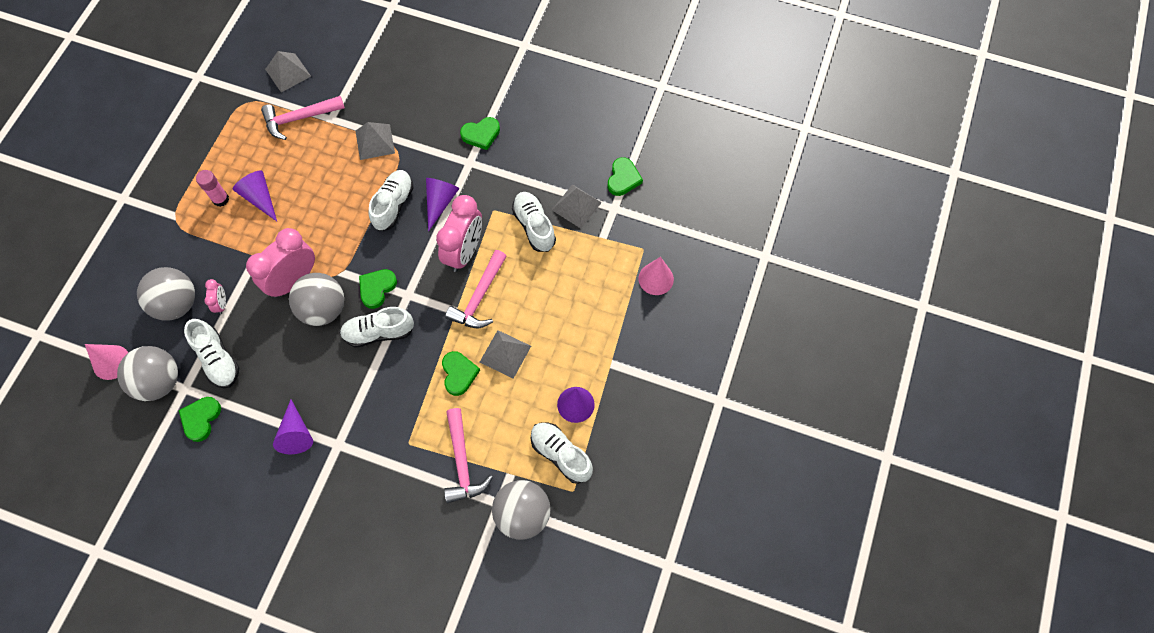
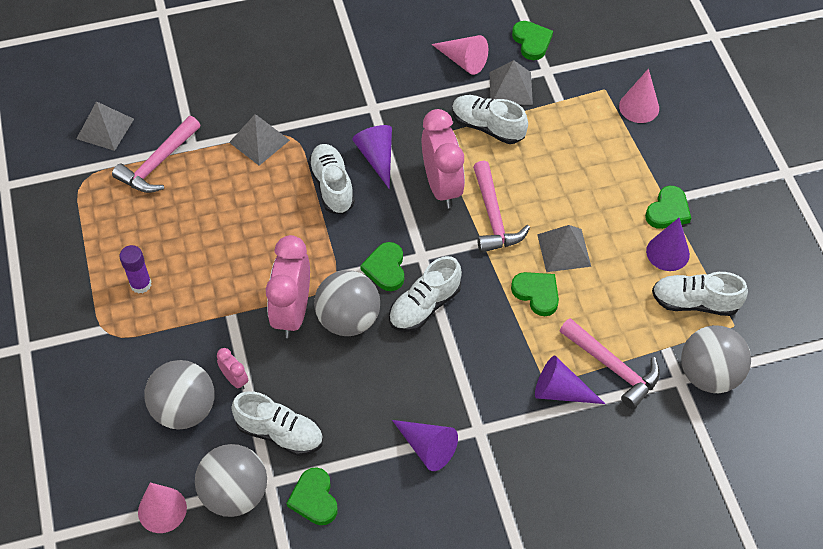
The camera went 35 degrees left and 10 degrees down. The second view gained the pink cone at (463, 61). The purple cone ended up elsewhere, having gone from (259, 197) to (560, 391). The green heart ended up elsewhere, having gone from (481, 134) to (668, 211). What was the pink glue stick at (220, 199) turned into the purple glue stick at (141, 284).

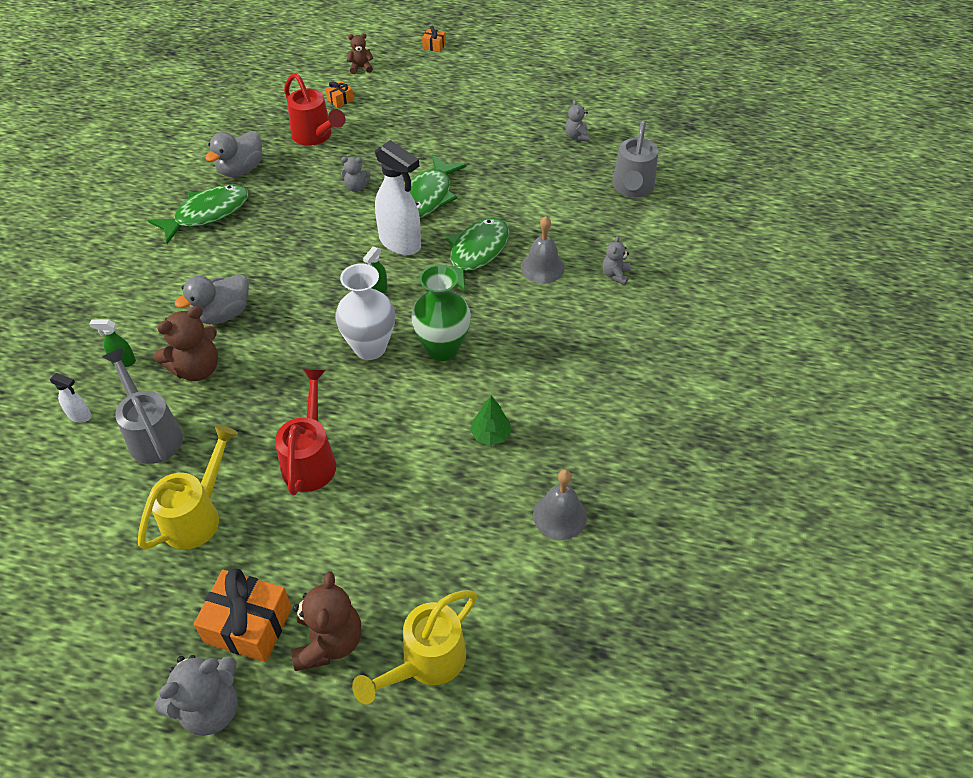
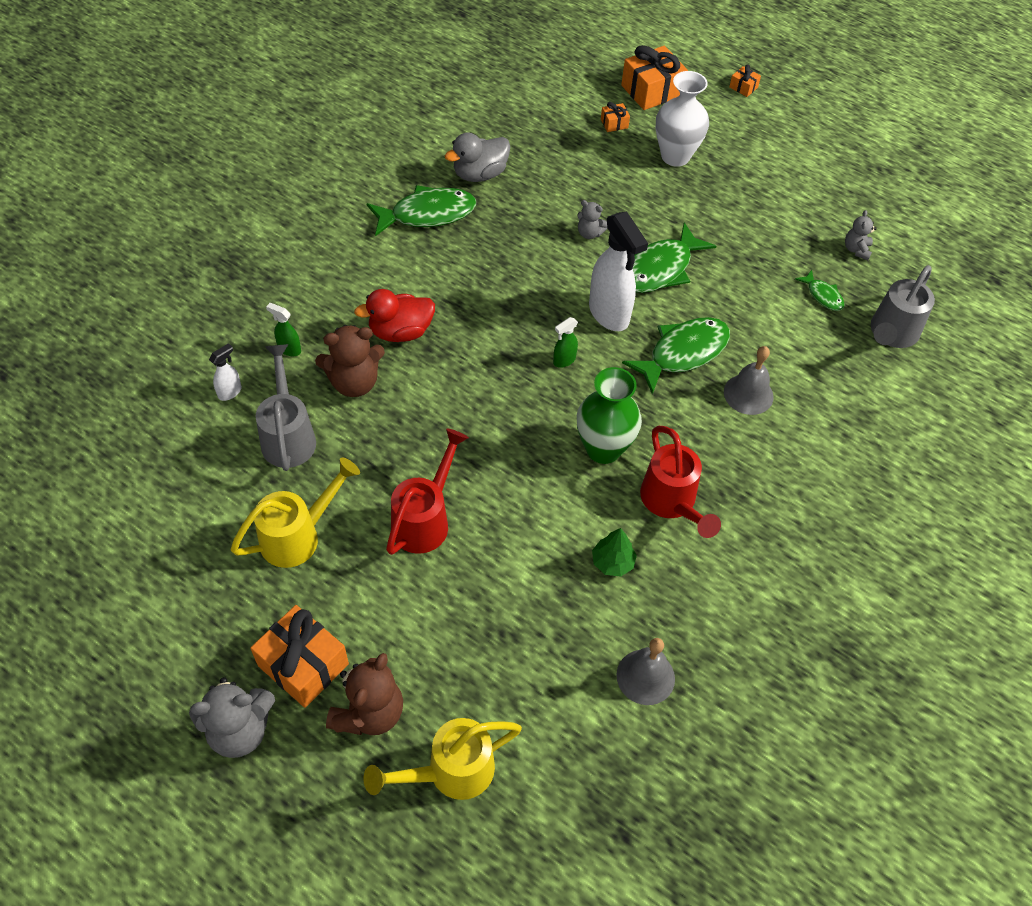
The camera went 20 degrees right and 5 degrees up. The second view lost the grey teddy bear at (615, 275). The second view gained the green fish at (823, 295). The red watering can ended up elsewhere, having gone from (315, 136) to (672, 503). The white vase ended up elsewhere, having gone from (370, 347) to (675, 156). Where the brown teddy bear stood at (361, 68), the orange gift came to stand at (652, 91). What was the grey duck at (222, 314) turned into the red duck at (400, 332). The white spray bottle at (80, 416) ended up facing another way, 90 degrees counterclockwise from before.

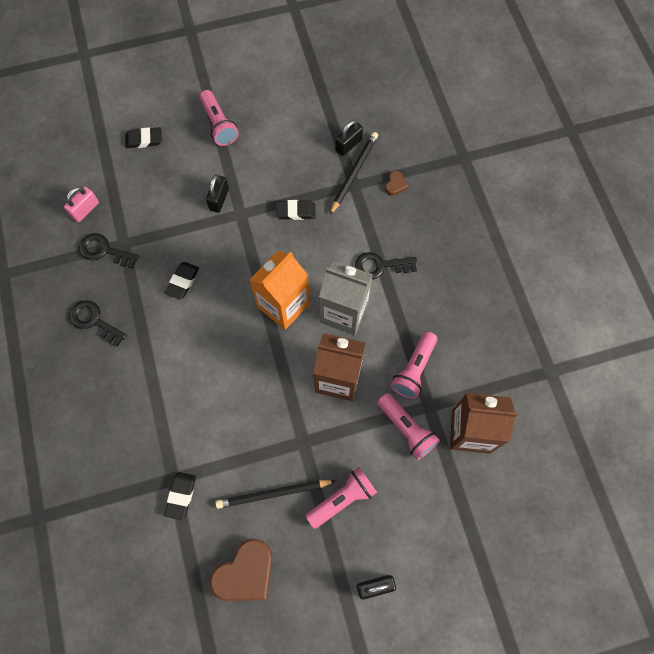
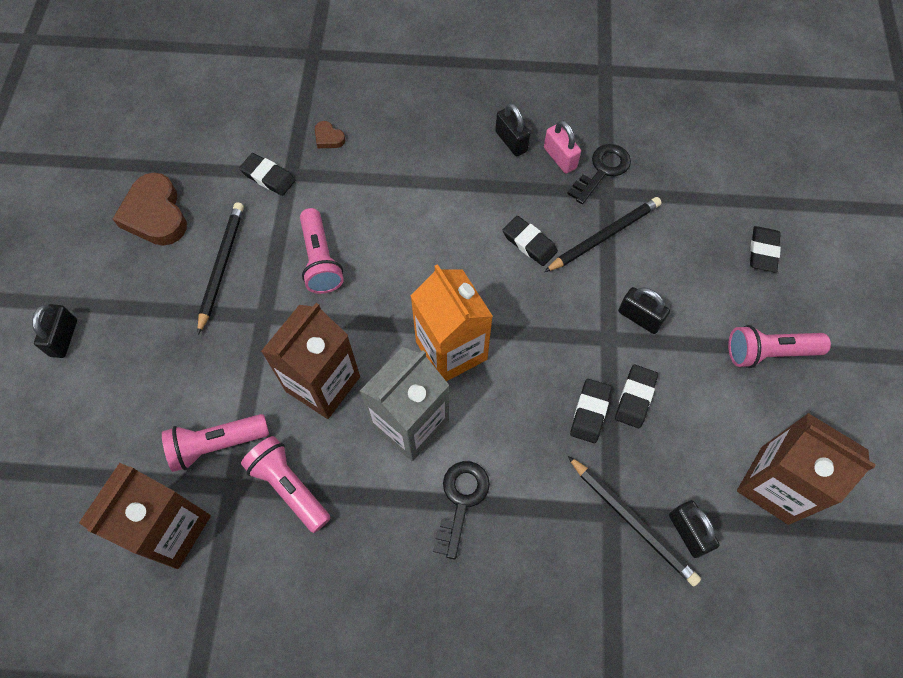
The camera went 110 degrees right and 5 degrees down. The second view gained the black pencil at (604, 236). The second view gained the black eraser at (635, 398). The second view gained the brown carton at (774, 485). The pink padlock ended up elsewhere, having gone from (85, 210) to (560, 158). The pink flashlight ended up elsewhere, having gone from (342, 499) to (320, 260). The brown heart ended up elsewhere, having gone from (395, 185) to (328, 138). Where the black key stood at (94, 321), the black padlock came to stand at (511, 141).

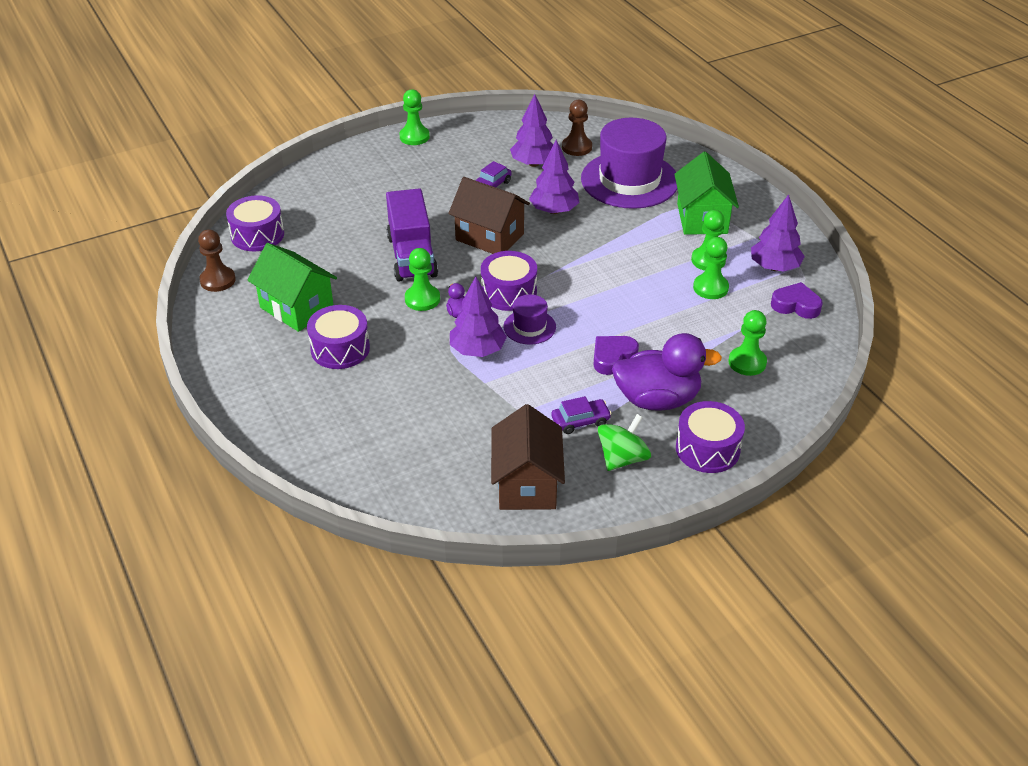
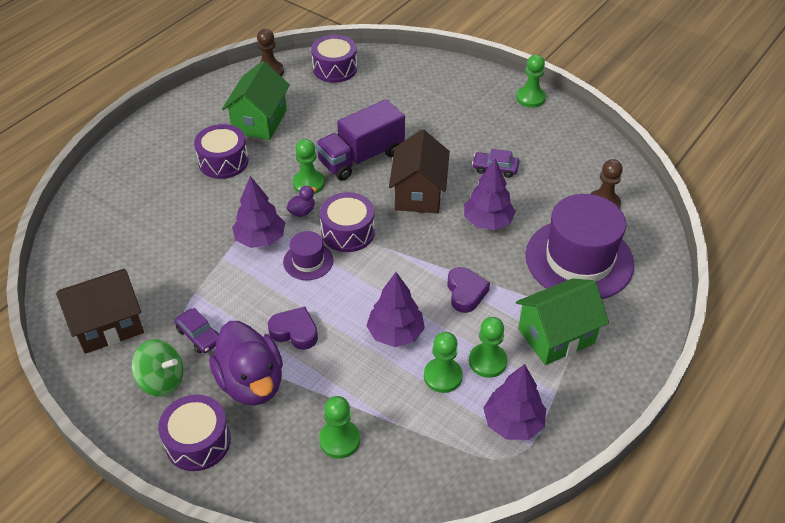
The camera went 65 degrees right and 5 degrees up. The purple tree ended up elsewhere, having gone from (533, 163) to (395, 333). The purple heart ended up elsewhere, having gone from (796, 305) to (465, 293).

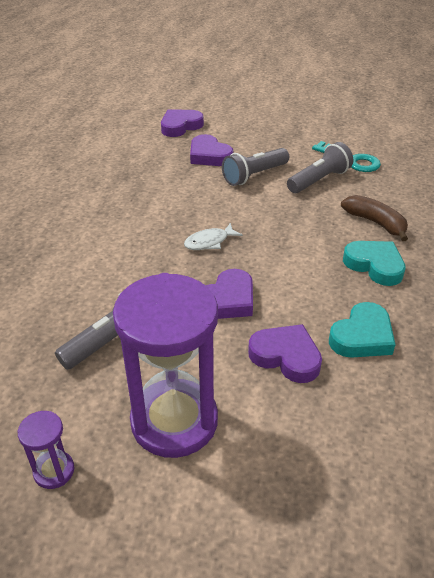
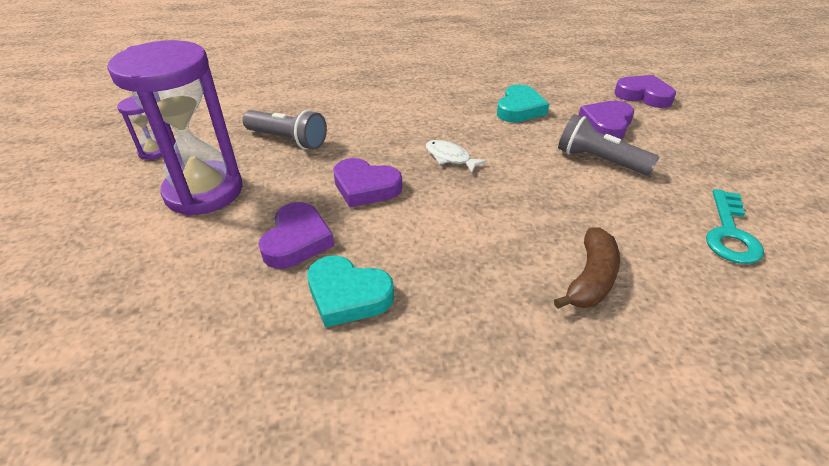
The camera went 70 degrees right and 0 degrees up. The second view lost the grey flashlight at (319, 180). The turquoise heart ended up elsewhere, having gone from (374, 265) to (519, 109).

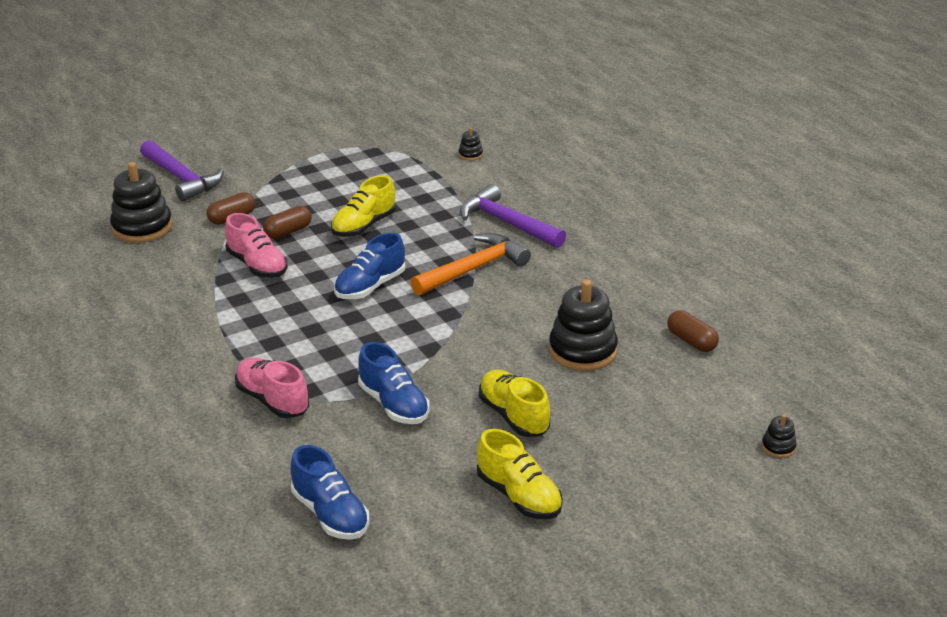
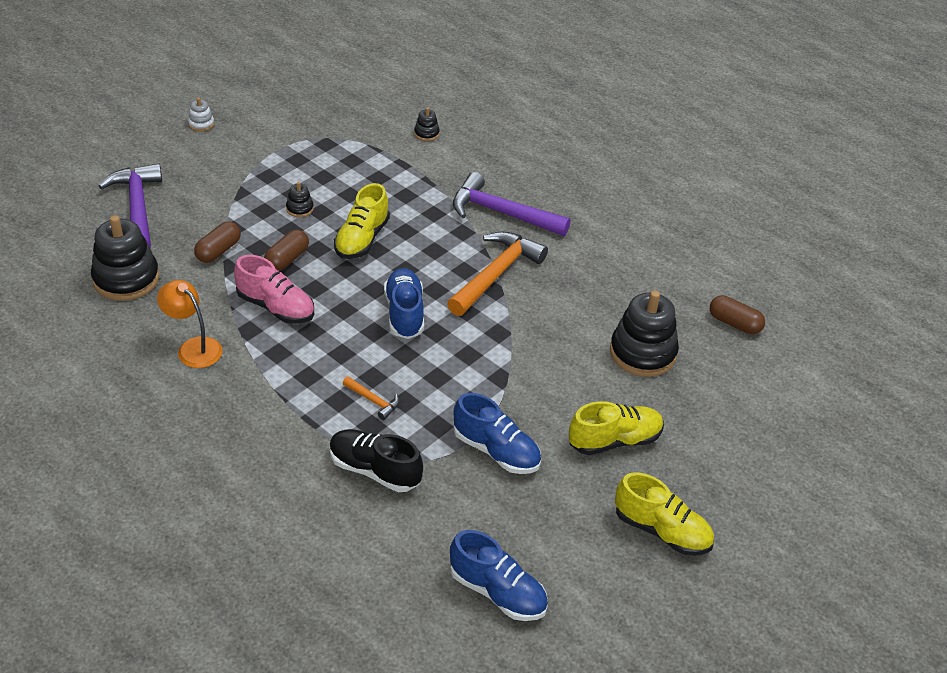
The camera went 20 degrees left and 10 degrees up. The second view gained the orange lamp at (193, 347). The second view gained the white stacking toy at (201, 124). The second view gained the orange hammer at (373, 401). The black stacking toy ended up elsewhere, having gone from (778, 447) to (300, 209). What was the pink shoe at (272, 400) turned into the black shoe at (374, 470). The purple hammer at (182, 178) ended up facing another way, 135 degrees counterclockwise from before. The blue shoe at (370, 286) ended up facing another way, 150 degrees clockwise from before. The yellow shoe at (513, 416) ended up facing another way, 120 degrees clockwise from before.

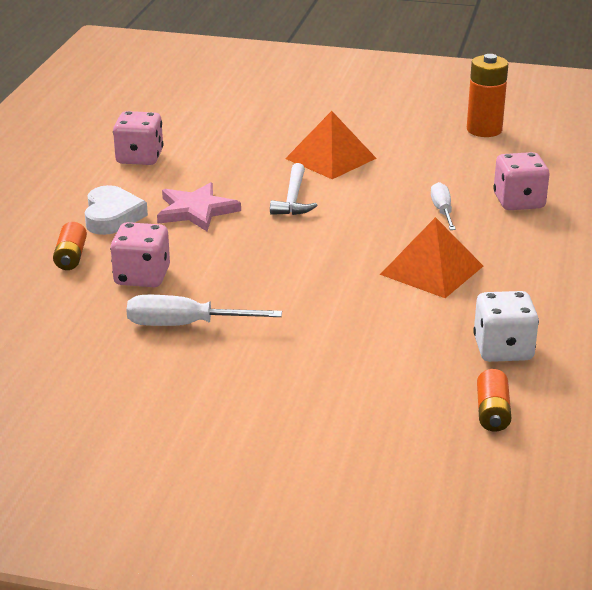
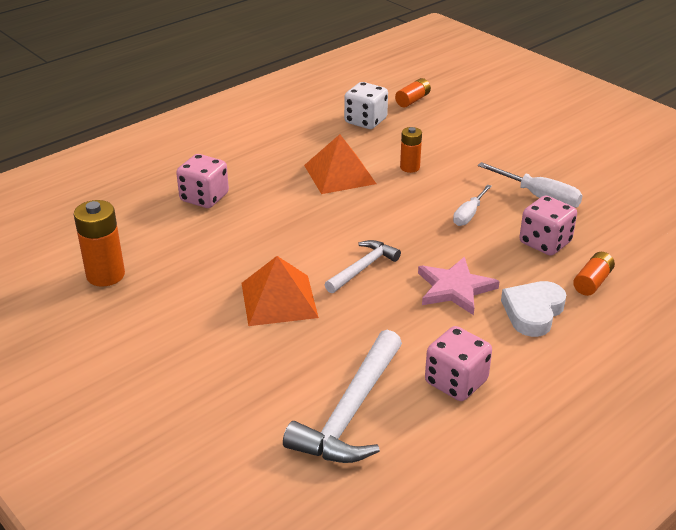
The camera went 145 degrees left and 5 degrees up. The second view gained the white hammer at (351, 412). The second view gained the orange battery at (410, 167). The white screwdriver ended up elsewhere, having gone from (442, 210) to (468, 215).

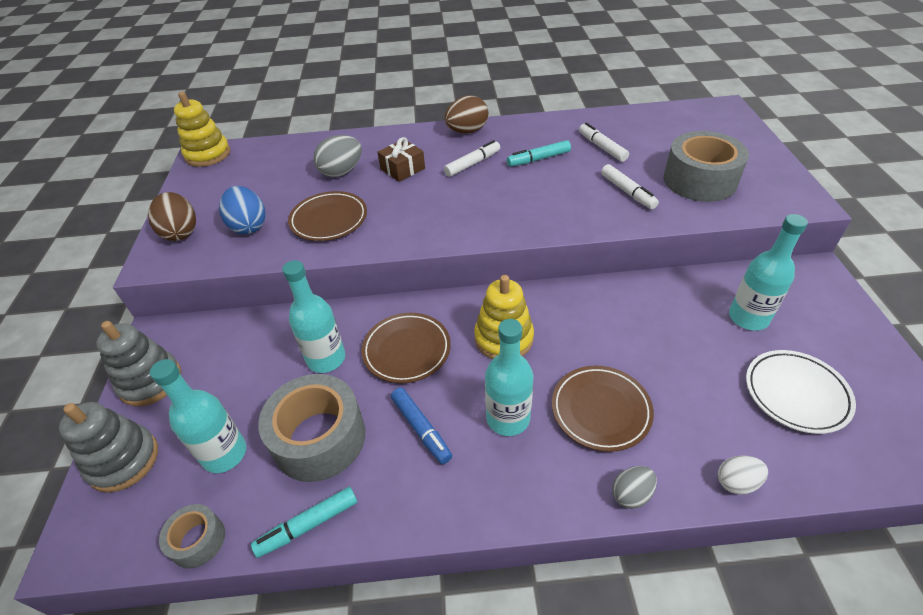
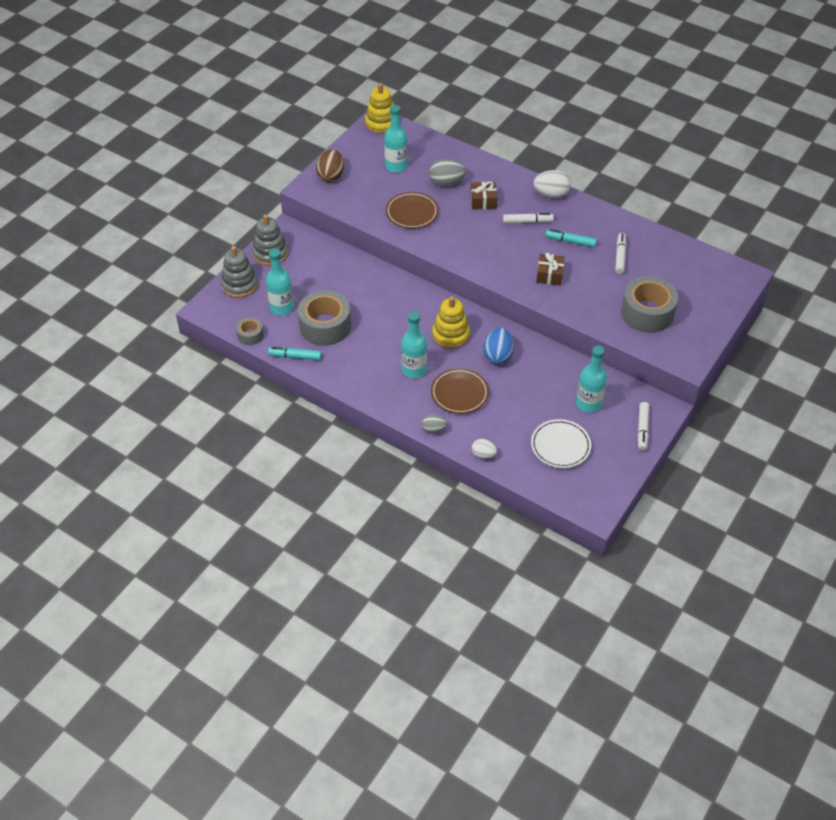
The camera went 35 degrees right and 5 degrees up. The second view lost the brown plate at (407, 350). The second view lost the blue marker at (421, 428). The second view gained the brown gift at (549, 275). The blue egg ended up elsewhere, having gone from (248, 226) to (498, 356). The turquoise bottle ended up elsewhere, having gone from (326, 359) to (396, 166). The white marker ended up elsewhere, having gone from (627, 192) to (642, 429). What was the brown egg at (467, 131) turned into the white egg at (551, 194).

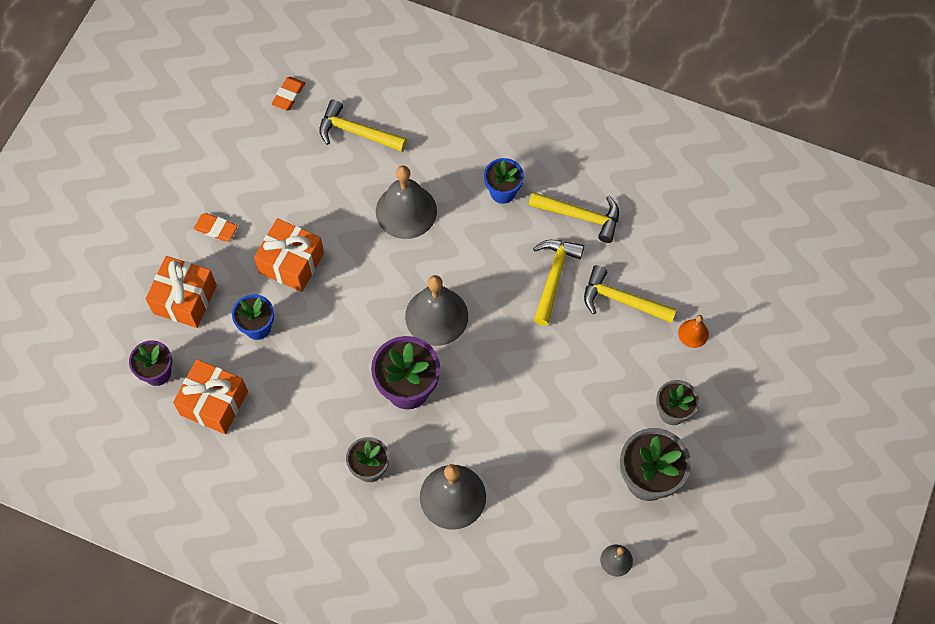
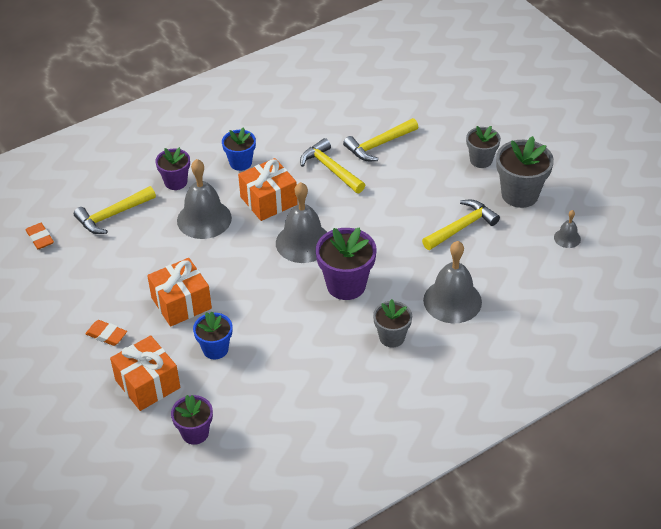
The camera went 55 degrees left and 20 degrees down. The second view lost the orange bell at (693, 333). The second view gained the purple flower pot at (176, 182). The orange gift ended up elsewhere, having gone from (214, 403) to (268, 201). The yellow hammer ended up elsewhere, having gone from (580, 216) to (461, 227). The orange eraser at (216, 229) ended up facing another way, 60 degrees clockwise from before.

